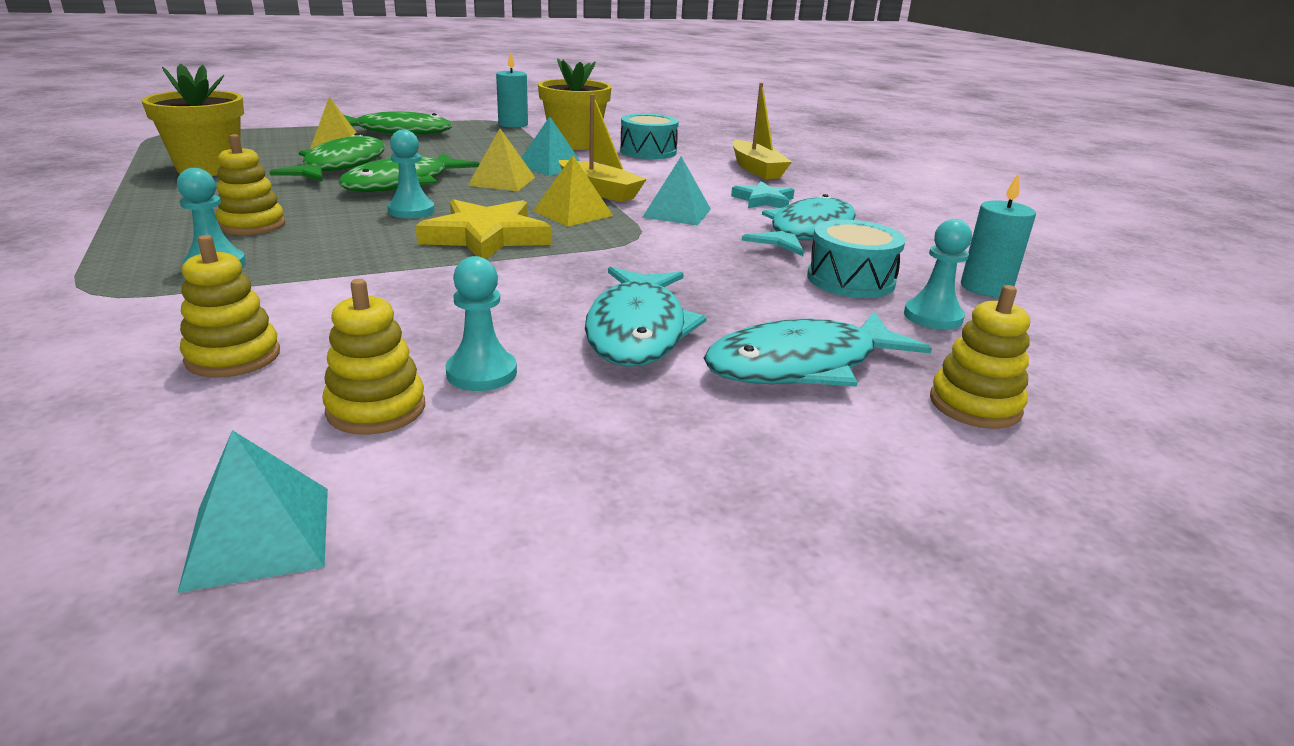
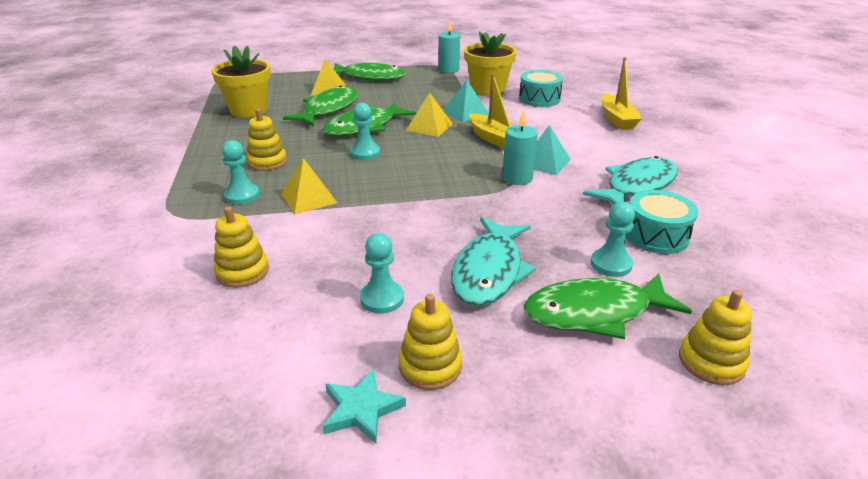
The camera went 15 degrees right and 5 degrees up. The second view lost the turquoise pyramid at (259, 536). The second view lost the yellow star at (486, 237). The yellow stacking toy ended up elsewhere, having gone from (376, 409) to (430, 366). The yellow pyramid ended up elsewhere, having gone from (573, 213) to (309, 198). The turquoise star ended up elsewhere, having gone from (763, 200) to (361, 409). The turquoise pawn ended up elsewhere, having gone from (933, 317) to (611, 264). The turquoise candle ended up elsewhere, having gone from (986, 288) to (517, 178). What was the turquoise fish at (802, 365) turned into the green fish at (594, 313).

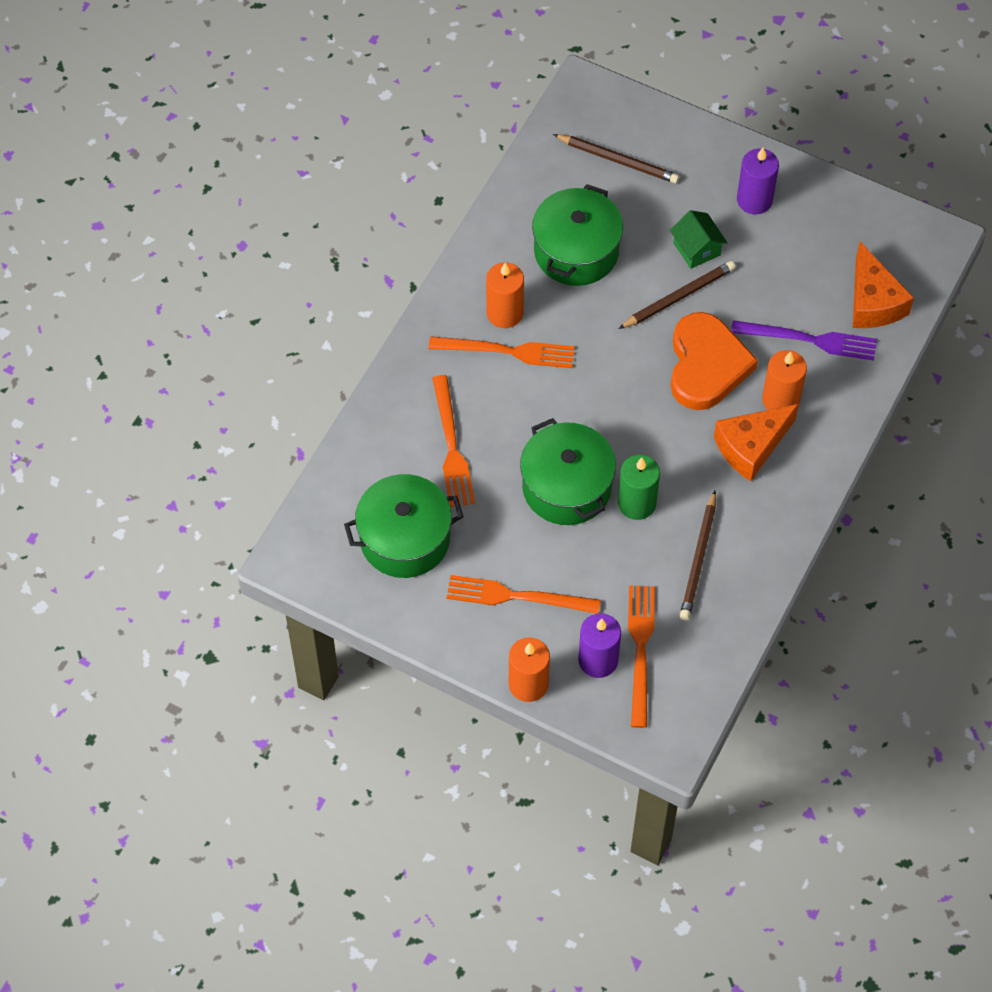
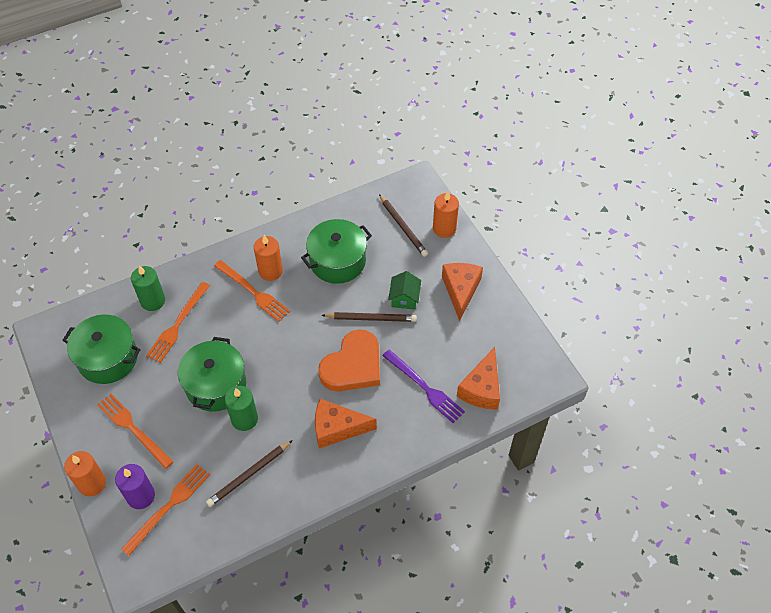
The camera went 35 degrees right and 5 degrees down. The second view gained the green candle at (153, 301). The orange candle ended up elsewhere, having gone from (780, 400) to (444, 228). Where the purple candle stood at (754, 200), the orange cheese came to stand at (460, 290).

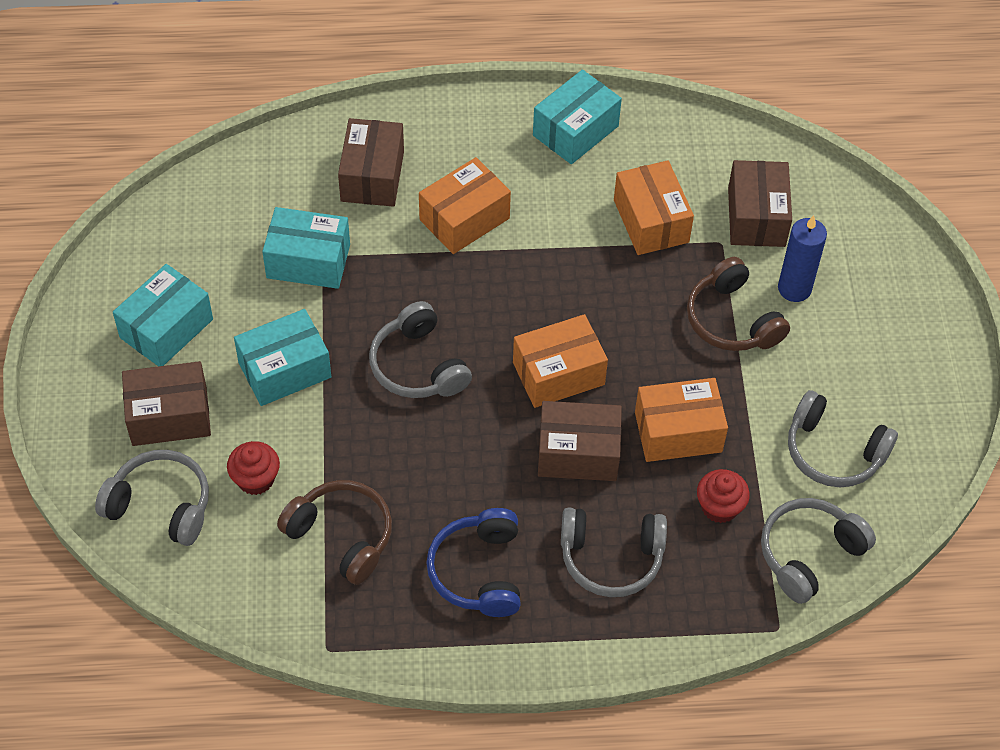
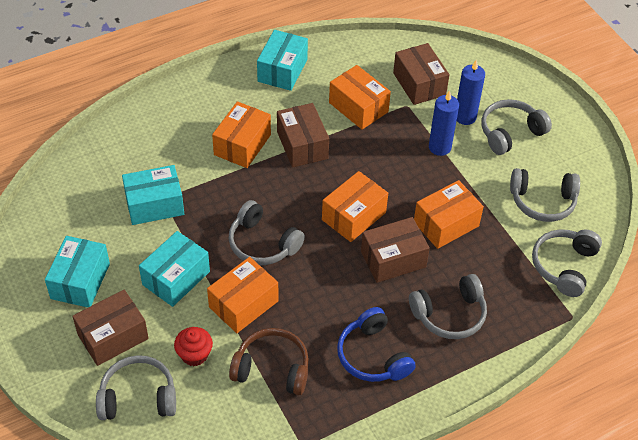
The camera went 25 degrees left and 5 degrees down. The second view lost the red cupcake at (719, 507). The second view gained the orange box at (243, 304). The second view gained the grey headphones at (510, 133). The brown box ended up elsewhere, having gone from (372, 176) to (302, 145). Where the brown headphones stood at (732, 320), the blue candle came to stand at (439, 147).

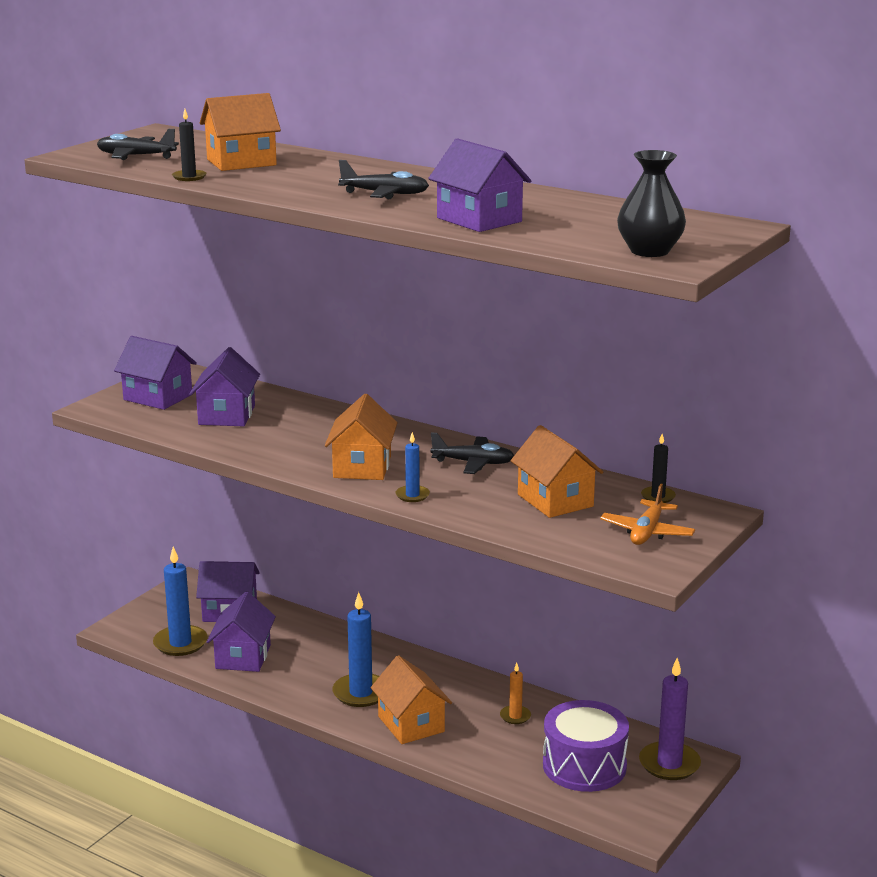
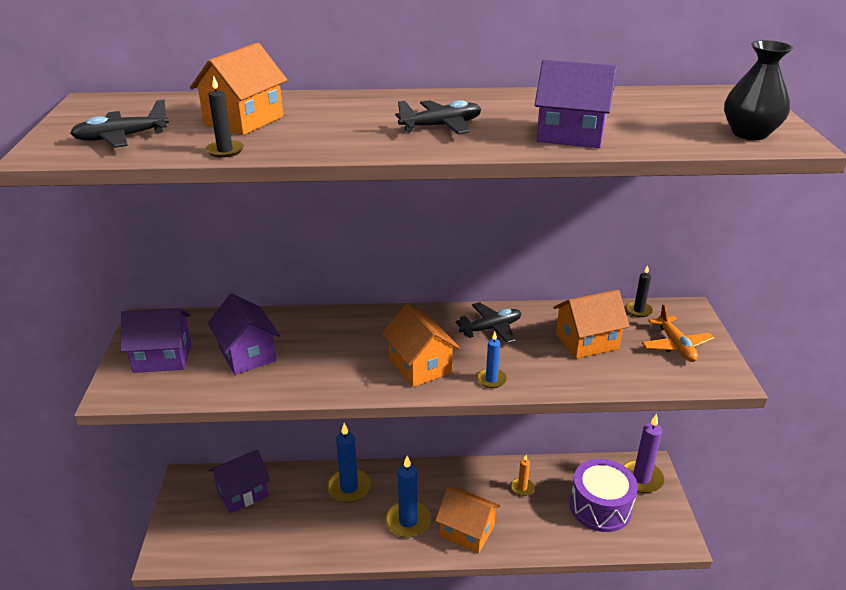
The camera went 35 degrees left and 10 degrees up. The second view lost the purple house at (243, 657). The blue candle ended up elsewhere, having gone from (180, 643) to (349, 487). The orange house at (555, 500) ended up facing another way, 45 degrees counterclockwise from before.

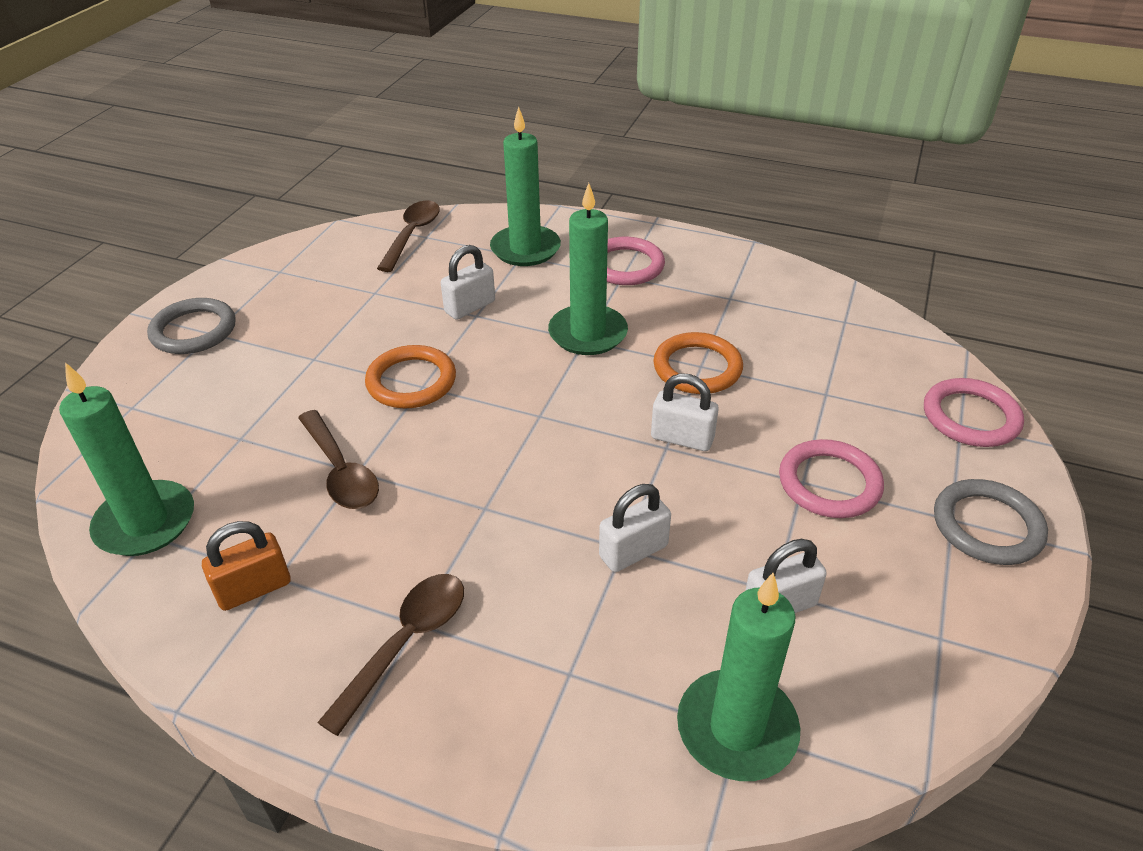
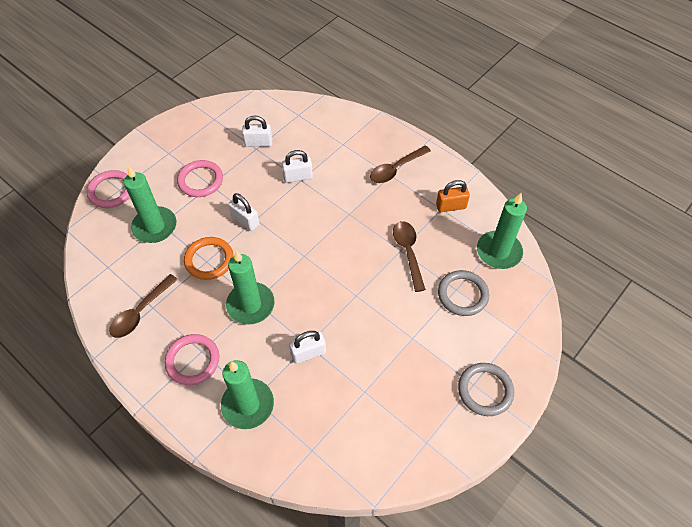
The camera went 160 degrees left and 15 degrees up. The second view lost the orange ring at (411, 381). The brown spoon ended up elsewhere, having gone from (412, 235) to (140, 312). The green candle ended up elsewhere, having gone from (736, 728) to (155, 226). The grey ring ended up elsewhere, having gone from (987, 526) to (462, 294).

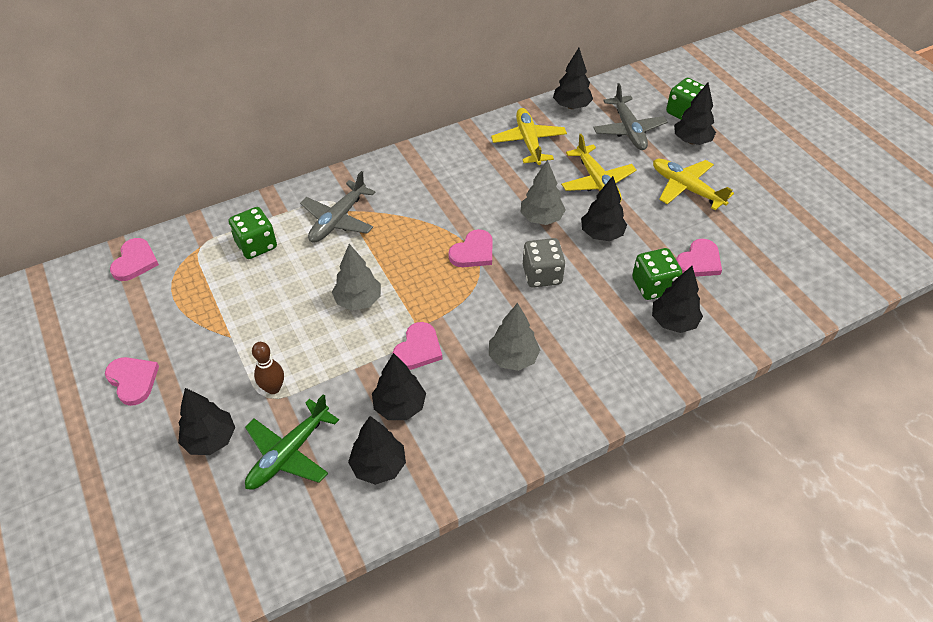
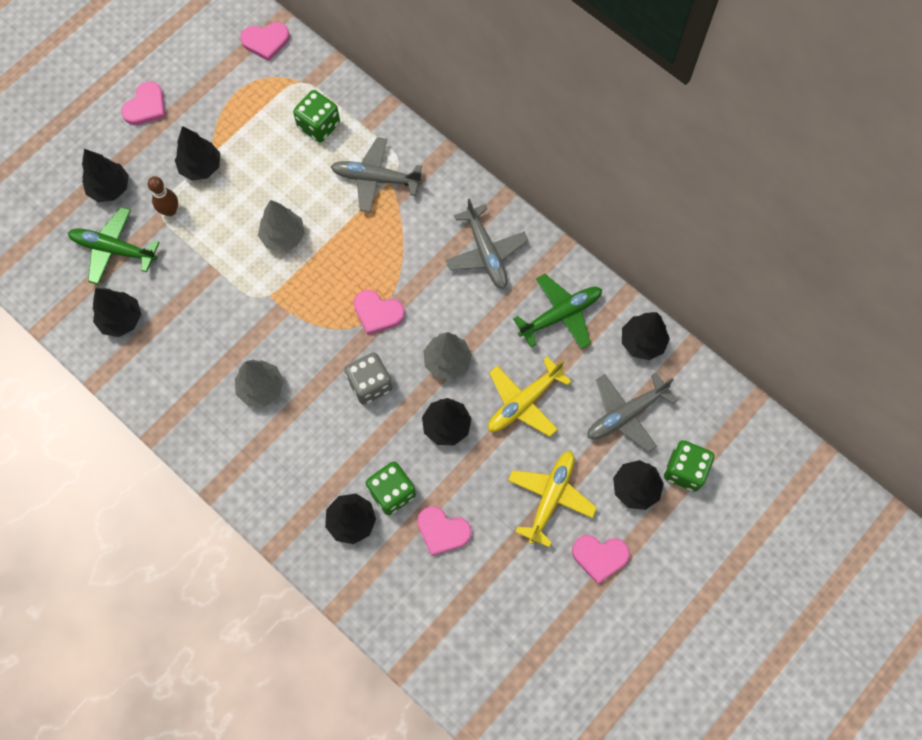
The camera went 70 degrees right and 20 degrees up. The second view gained the grey plane at (486, 252). The black tree ended up elsewhere, having gone from (399, 406) to (201, 167). The pink heart ended up elsewhere, having gone from (418, 349) to (599, 556). What was the yellow plane at (528, 142) turned into the green plane at (560, 315).

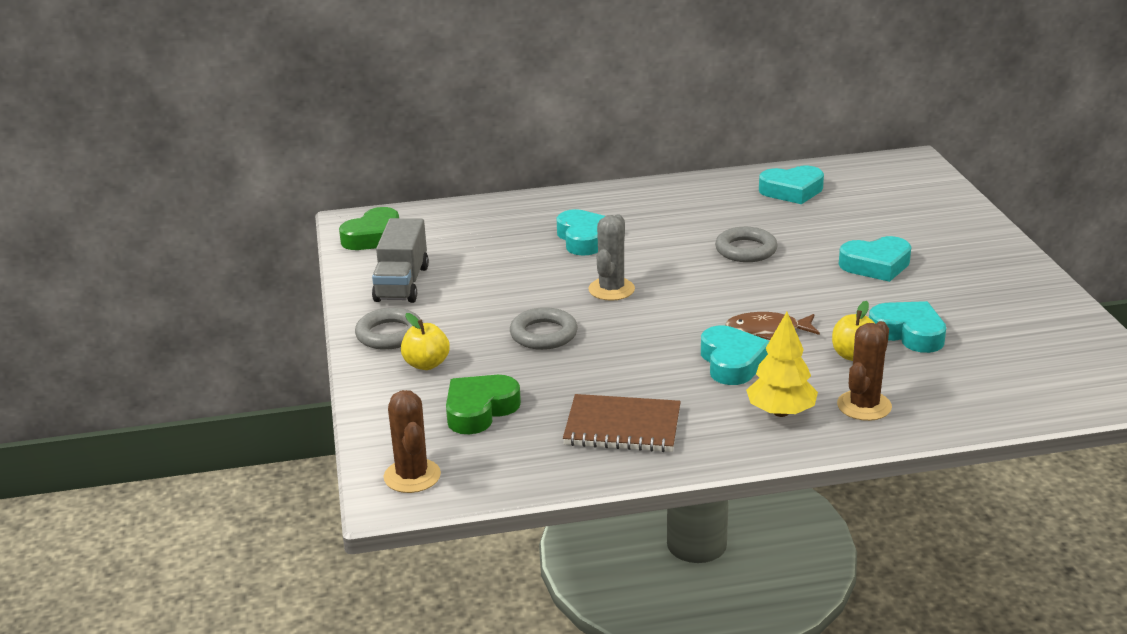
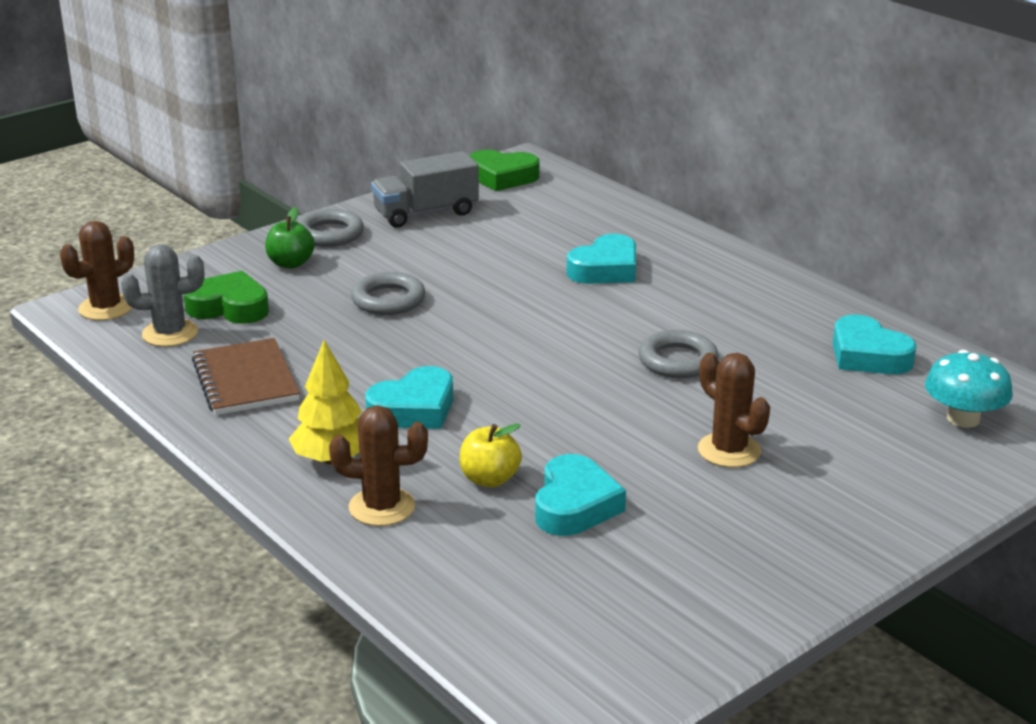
The camera went 60 degrees right and 0 degrees up. The second view lost the brown fish at (767, 331). The second view gained the turquoise mushroom at (963, 418). The grey cactus ended up elsewhere, having gone from (611, 289) to (170, 333). Where the turquoise heart stood at (876, 265), the brown cactus came to stand at (729, 450). What was the yellow apple at (426, 364) turned into the green apple at (290, 263).

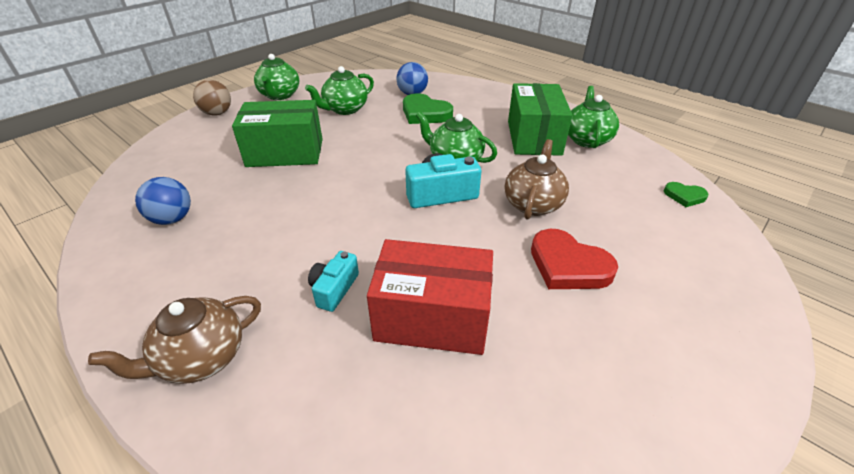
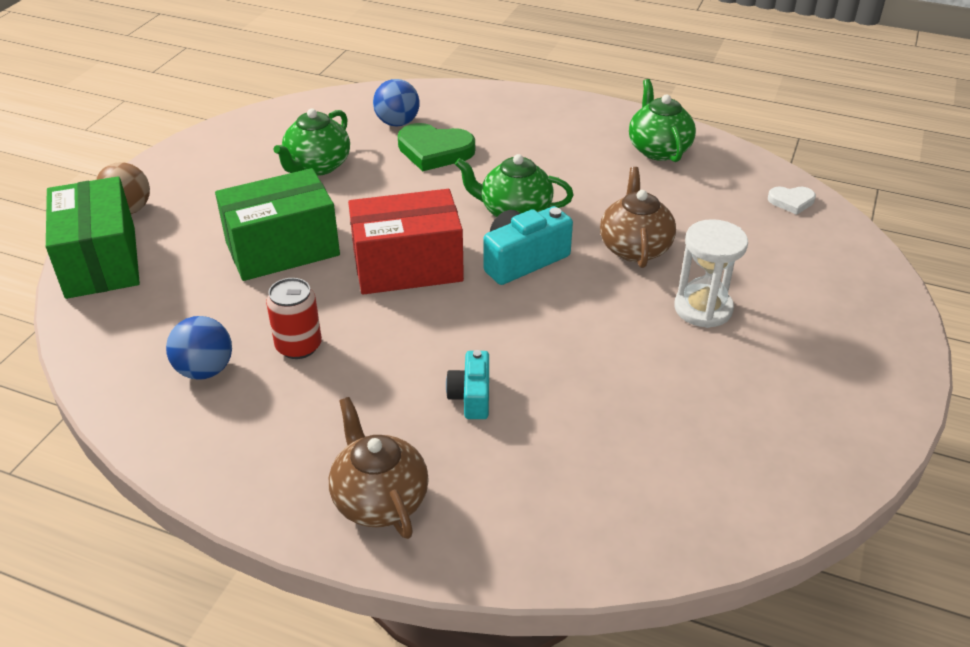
The camera went 20 degrees left and 0 degrees up. The second view lost the green teapot at (280, 95). The second view gained the red can at (298, 346). The red box ended up elsewhere, having gone from (432, 318) to (407, 266). The green box ended up elsewhere, having gone from (533, 138) to (101, 262). Where the red heart stood at (568, 265), the white hourglass came to stand at (703, 308). What was the green heart at (684, 196) turned into the white heart at (791, 201). The brown teapot at (201, 358) ended up facing another way, 120 degrees clockwise from before.

